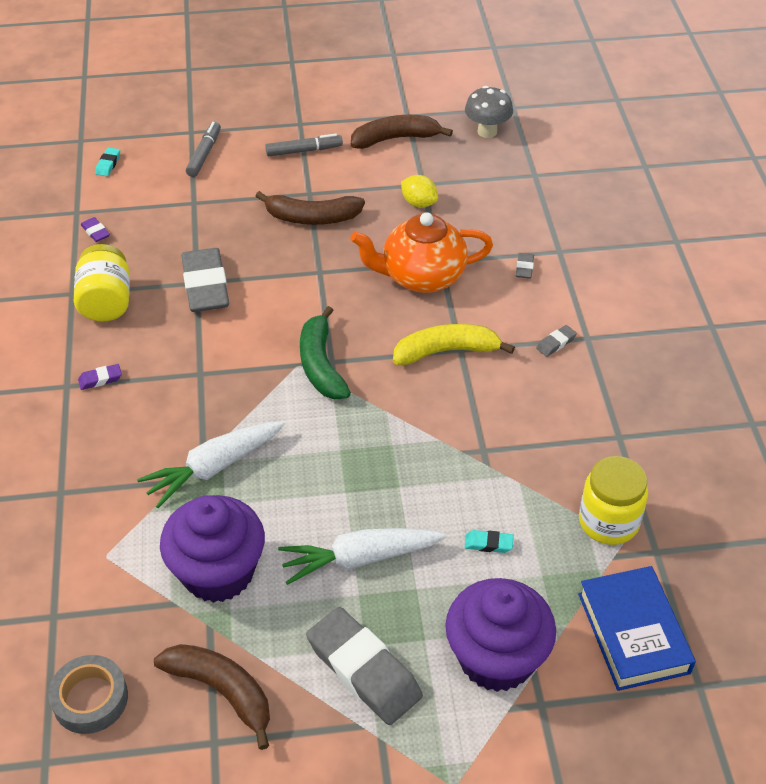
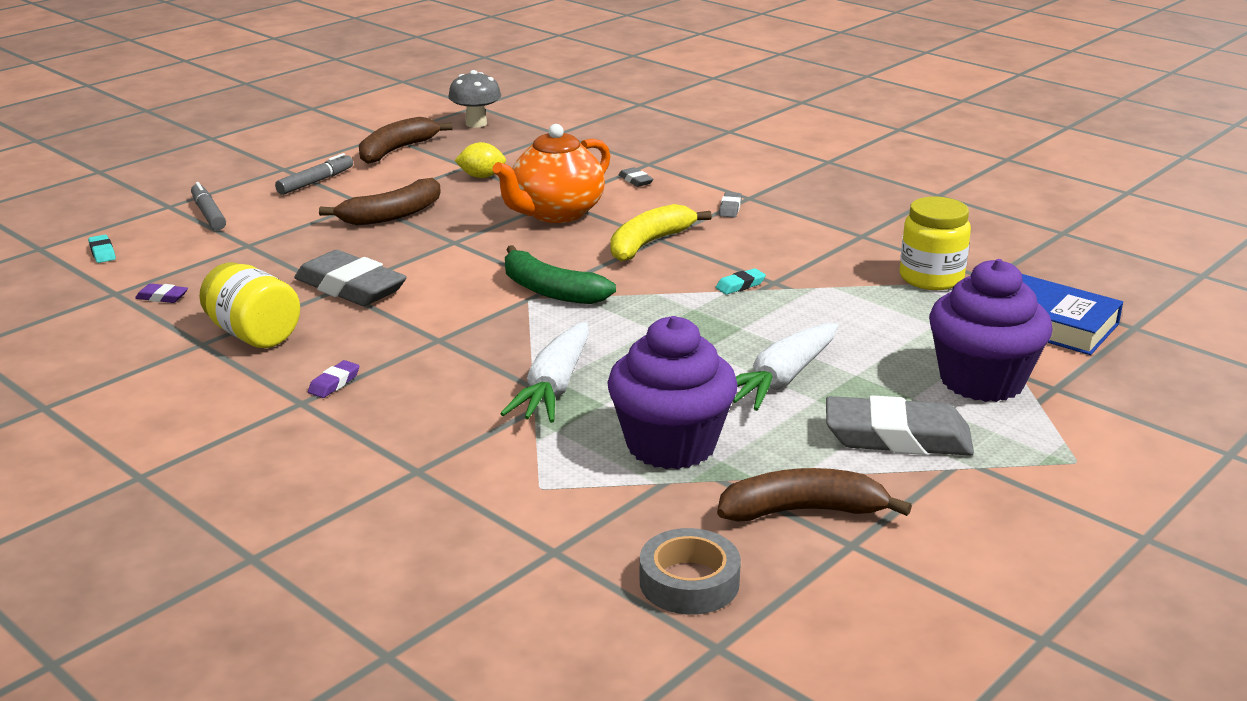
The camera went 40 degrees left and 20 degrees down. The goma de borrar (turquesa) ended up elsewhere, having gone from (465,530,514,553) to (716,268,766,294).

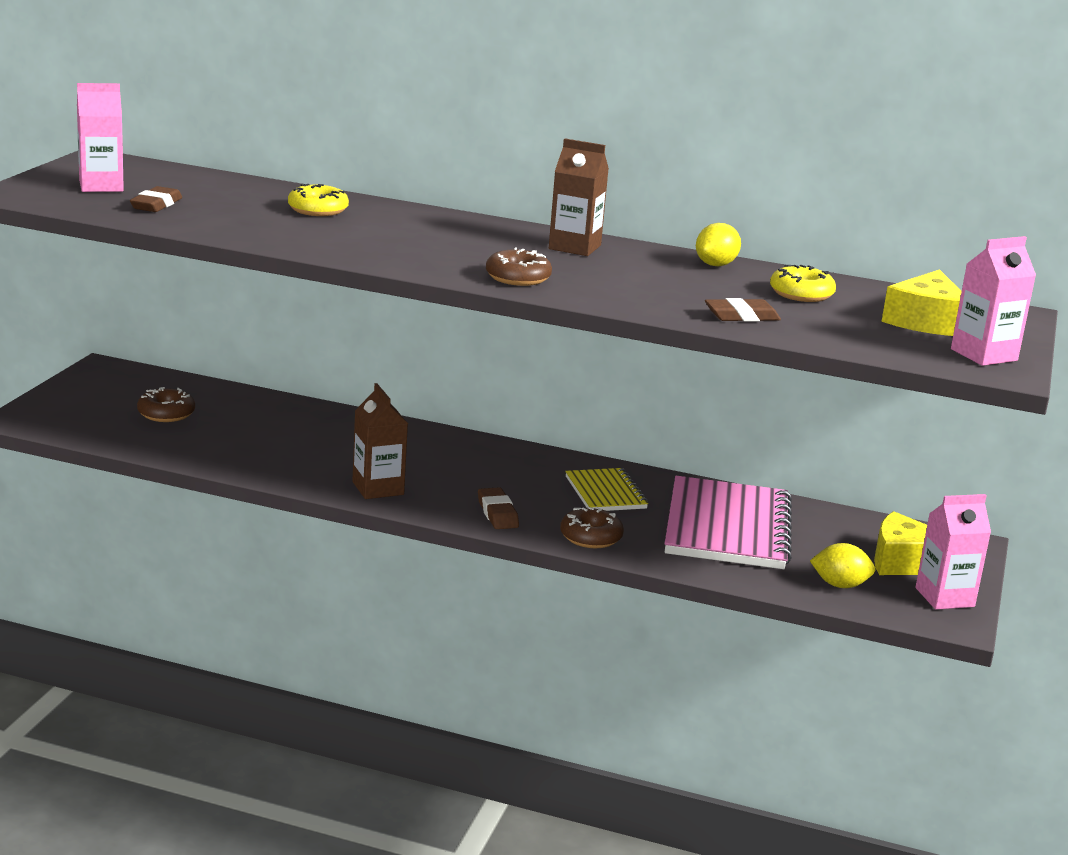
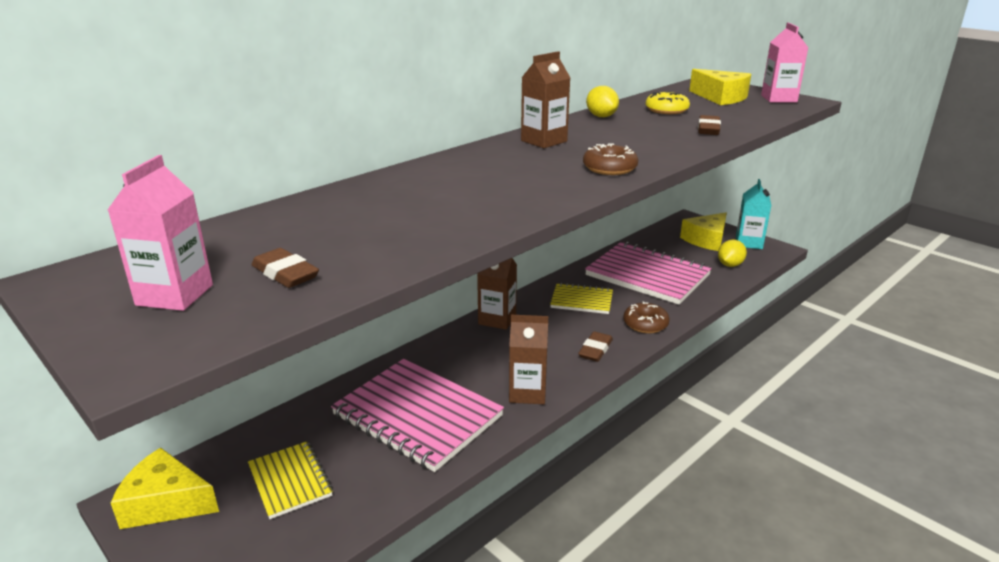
The camera went 60 degrees left and 5 degrees up. The second view lost the rosquilla (amarillo) at (288,184,349,216). Where the rosquilla (marrón) stood at (137,387,195,422), the cuaderno (amarillo) came to stand at (248,441,333,519). The goma de borrar (marrón) at (478,487,519,529) ended up facing another way, 75 degrees counterclockwise from before. What was the cartón de leche (rosa) at (915,494,991,610) turned into the cartón de leche (turquesa) at (736,179,772,249). The second view gained the cartón de leche (marrón) at (477,258,517,330). The second view gained the cuaderno (rosa) at (331,359,504,472). The second view gained the queso (amarillo) at (111,448,219,529).

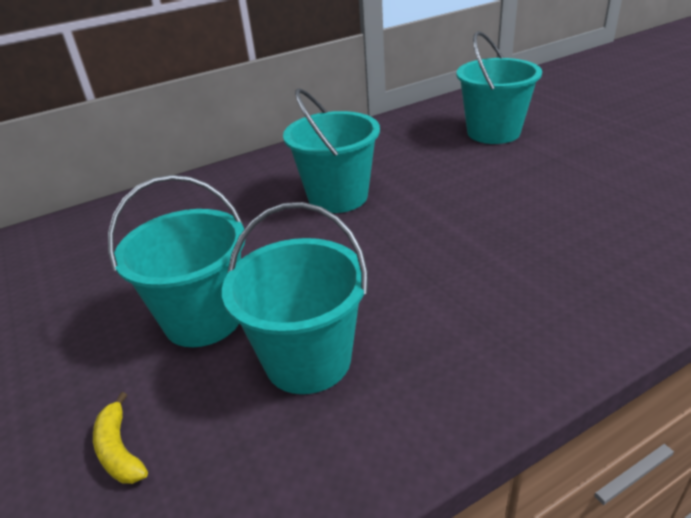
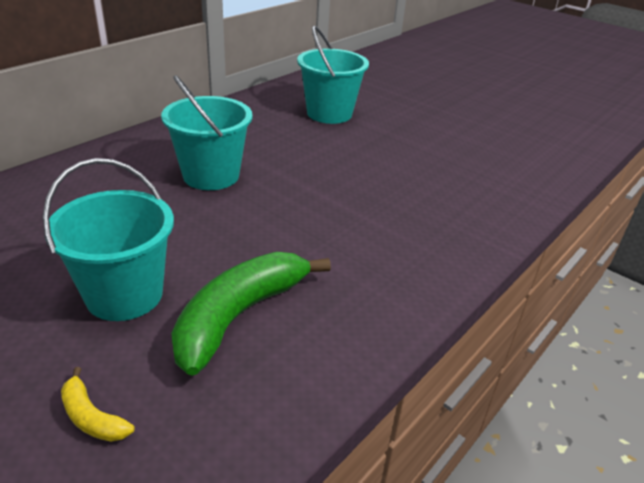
The camera went 25 degrees left and 0 degrees up. Where the balde (turquesa) stood at (222,202,368,394), the plátano (verde) came to stand at (171,252,331,376).

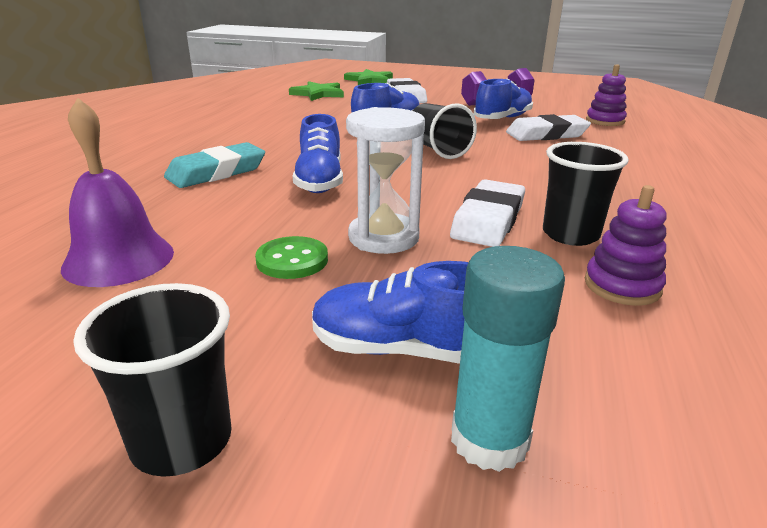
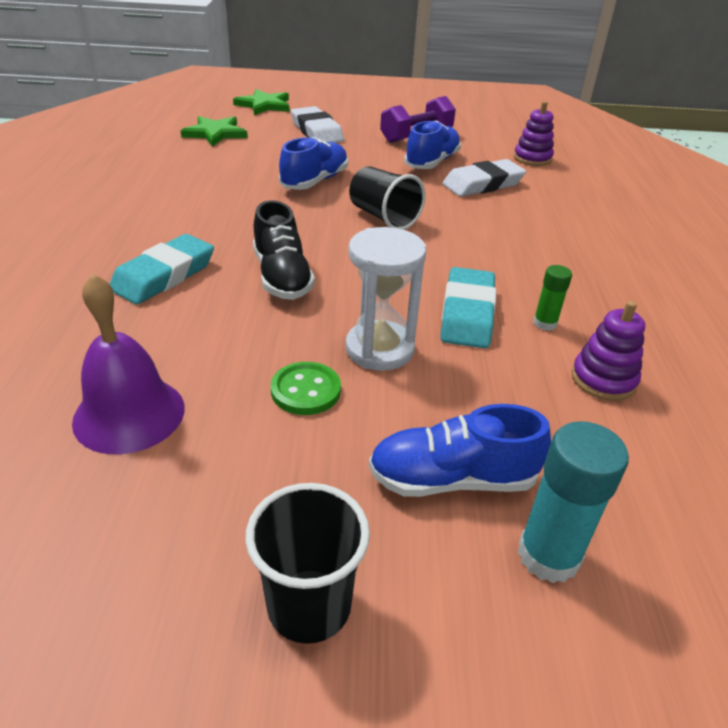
The camera went 15 degrees left and 10 degrees up. What was the zapato (azul) at (293,114,343,193) turned into the zapato (negro) at (253,200,315,300). Where the vaso (negro) stood at (543,142,629,246), the barra de pegamento (verde) came to stand at (533,265,572,331). What was the goma de borrar (blanco) at (450,179,525,247) turned into the goma de borrar (turquesa) at (440,267,496,348).

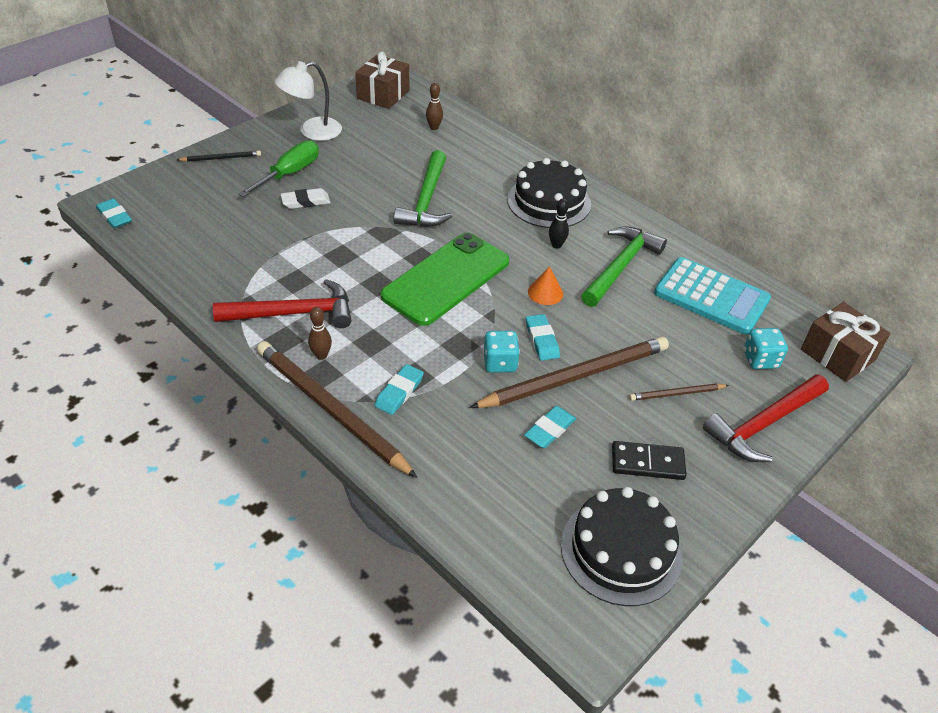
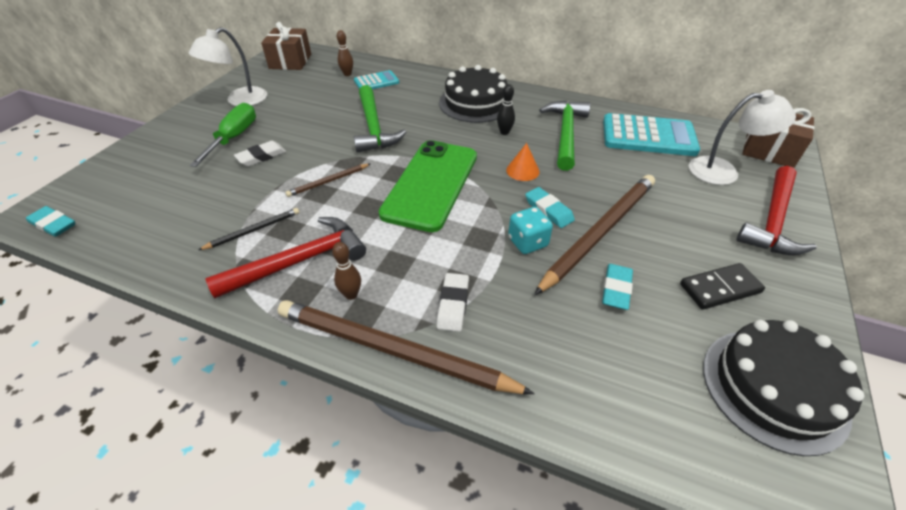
The camera went 20 degrees left and 0 degrees up. The lápiz (negro) ended up elsewhere, having gone from (177,150,261,162) to (198,208,300,250). Where the dado (turquesa) stood at (744,328,788,369), the lámpara (blanco) came to stand at (689,90,796,185). What was the goma de borrar (turquesa) at (375,364,424,415) turned into the goma de borrar (blanco) at (437,273,469,332). The lápiz (marrón) ended up elsewhere, having gone from (629,384,729,401) to (285,164,370,197). The second view gained the calculadora (turquesa) at (354,70,399,89).

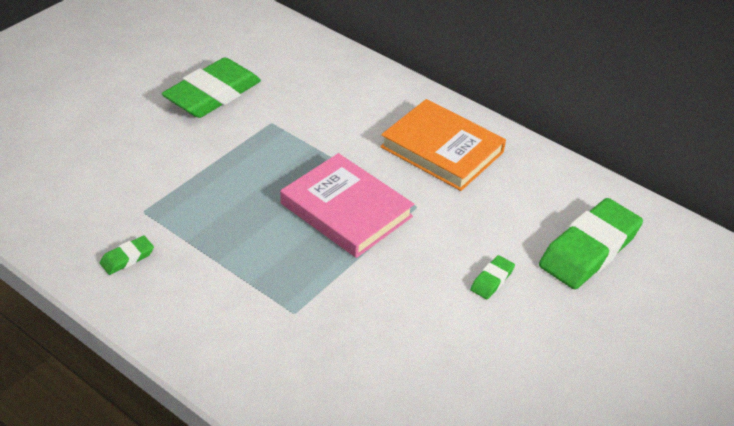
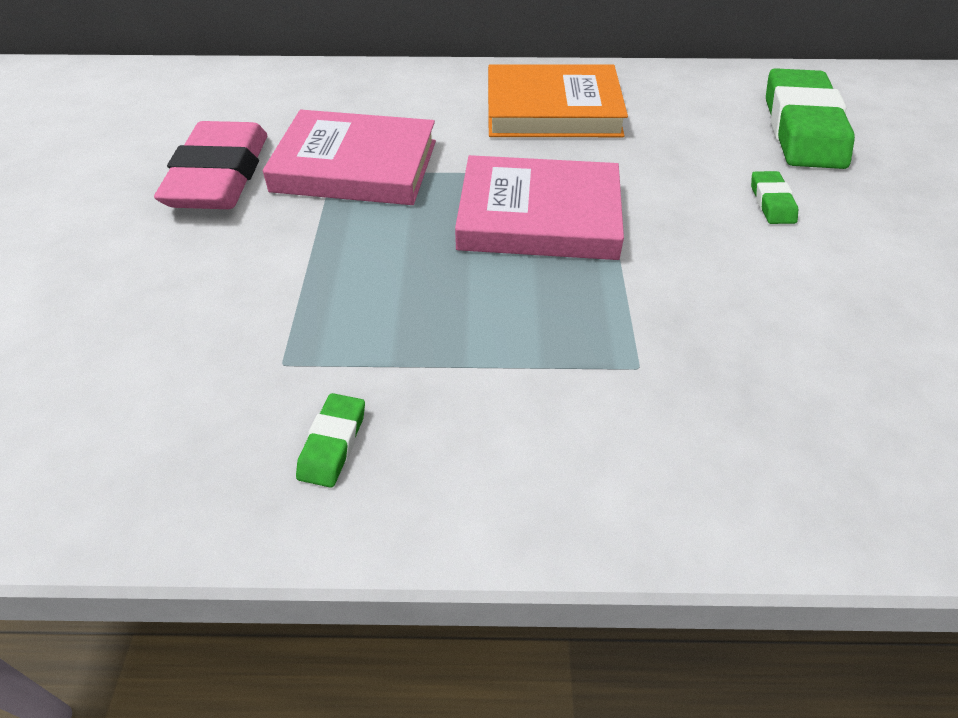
The camera went 35 degrees left and 5 degrees up. What was the goma de borrar (verde) at (162,57,261,118) turned into the goma de borrar (rosa) at (154,121,267,209). The second view gained the libro (rosa) at (263,110,436,205).

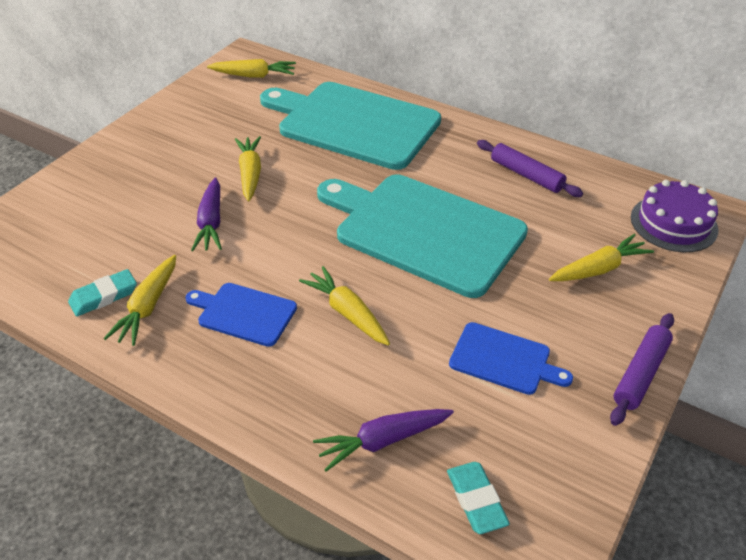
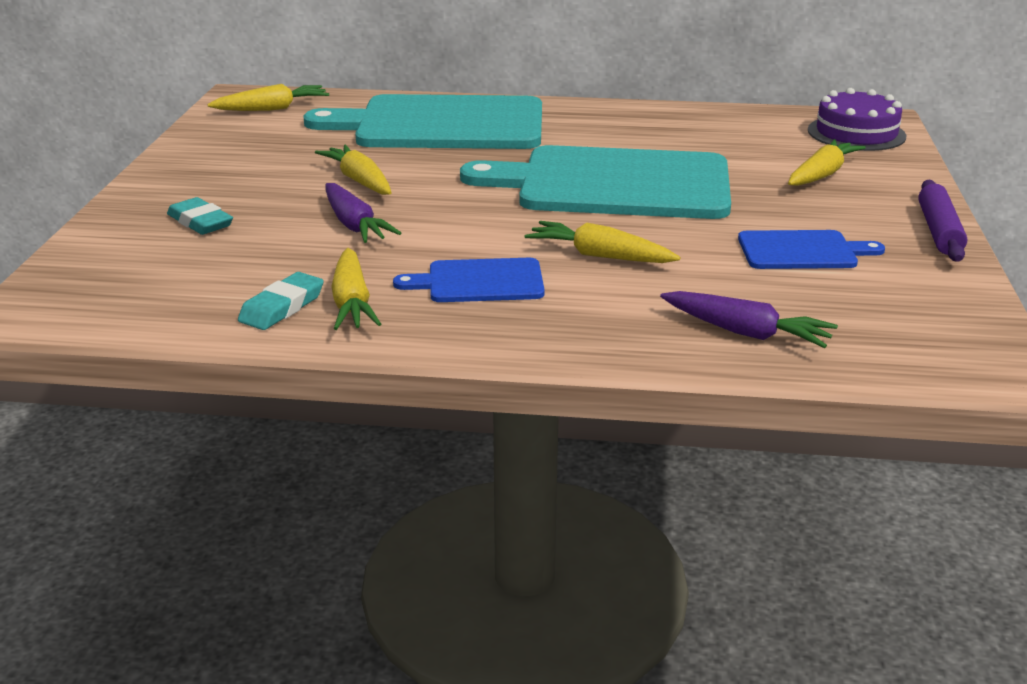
The camera went 25 degrees left and 15 degrees down. The second view lost the rodillo (morado) at (477,140,583,197). The zanahoria (morado) at (313,409,454,472) ended up facing another way, 105 degrees counterclockwise from before. The goma de borrar (turquesa) ended up elsewhere, having gone from (447,462,510,534) to (167,197,233,235).

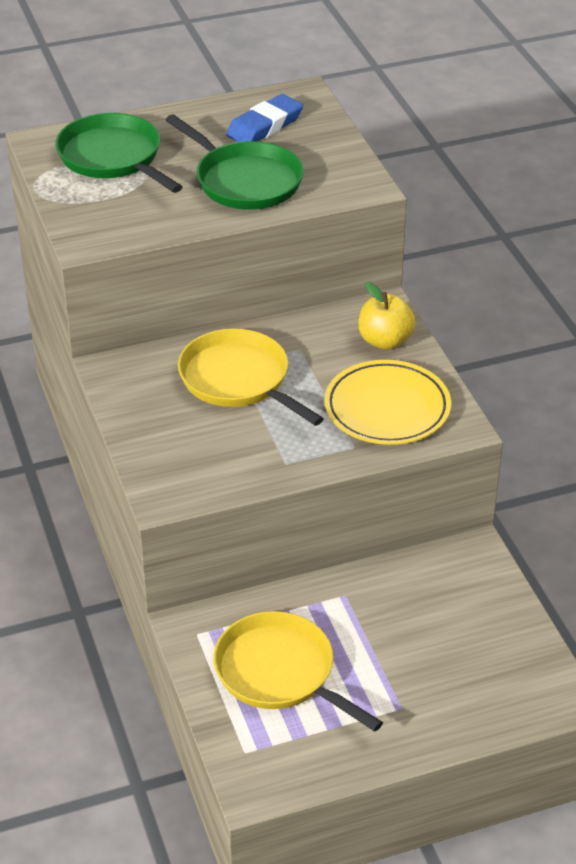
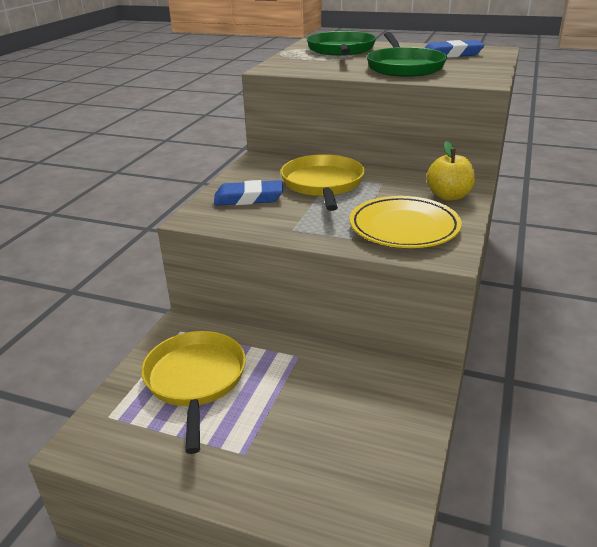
The camera went 40 degrees right and 10 degrees down. The second view gained the goma de borrar (azul) at (214,180,283,206).

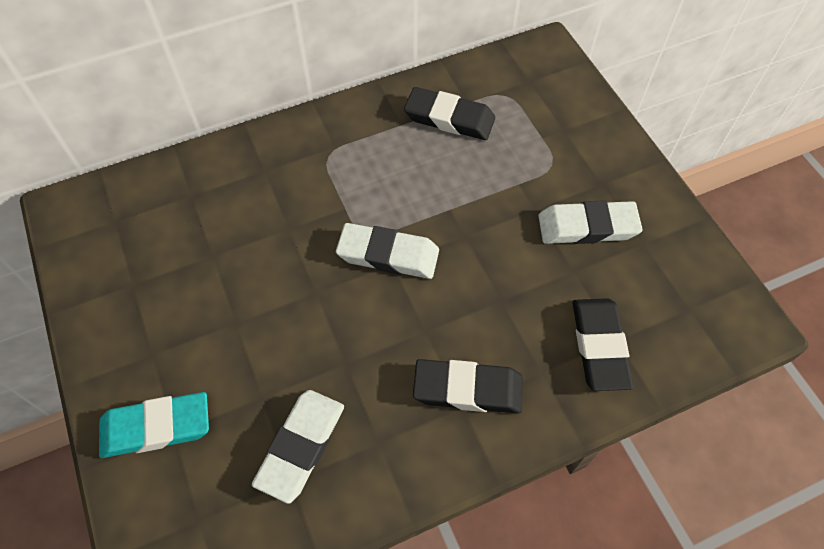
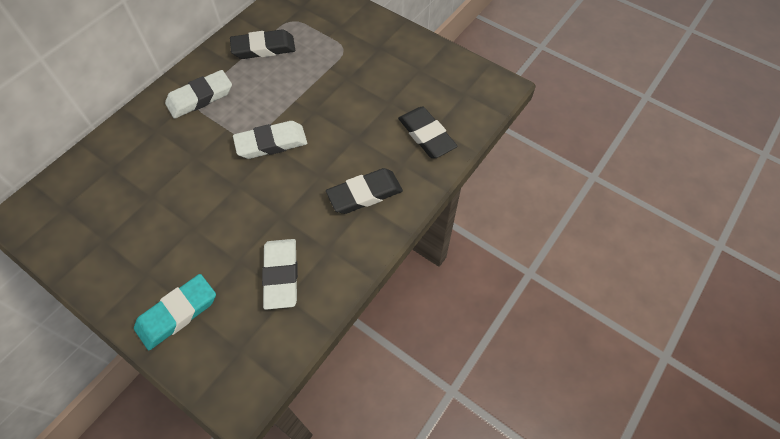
The camera went 30 degrees left and 0 degrees up. The goma de borrar (blanco) ended up elsewhere, having gone from (539,200,643,244) to (165,70,232,119).

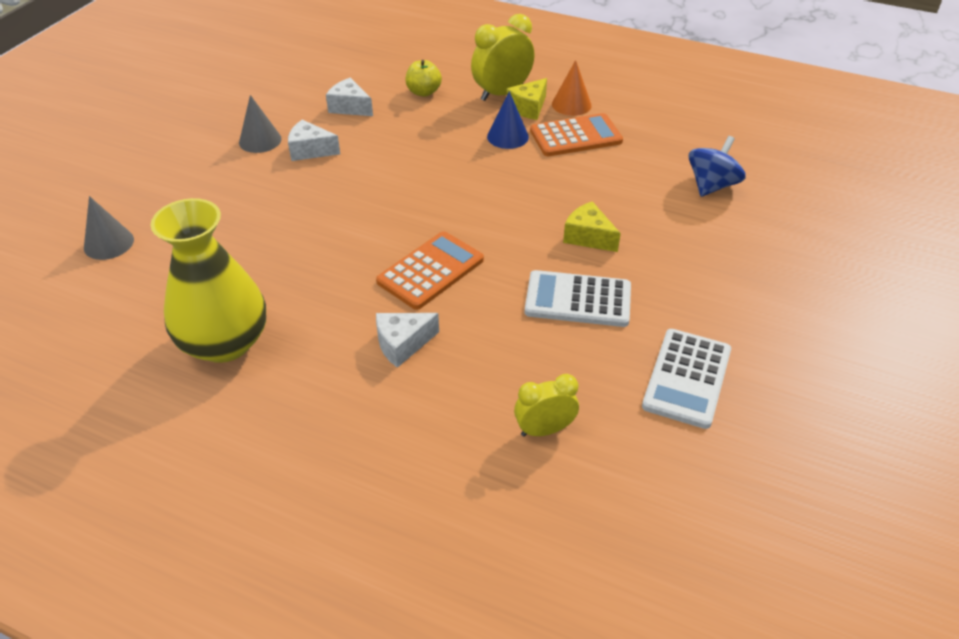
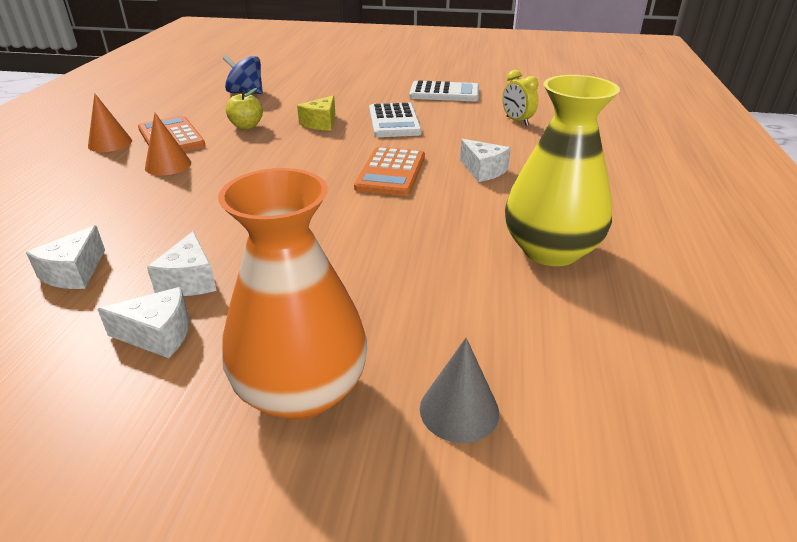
The camera went 105 degrees left and 10 degrees down. The second view lost the despertador (amarillo) at (471,14,534,101). The manzana (amarillo) ended up elsewhere, having gone from (405,60,442,97) to (226,88,263,129). The second view lost the queso (amarillo) at (506,78,547,120). What was the cono (azul) at (487,91,529,149) turned into the cono (naranja) at (145,113,191,175). Where the cono (gris) stood at (239,95,282,153), the queso (blanco) came to stand at (97,287,189,358). The calculadora (naranja) at (376,231,484,310) ended up facing another way, 105 degrees counterclockwise from before. The second view gained the florero (naranja) at (218,168,367,420).

